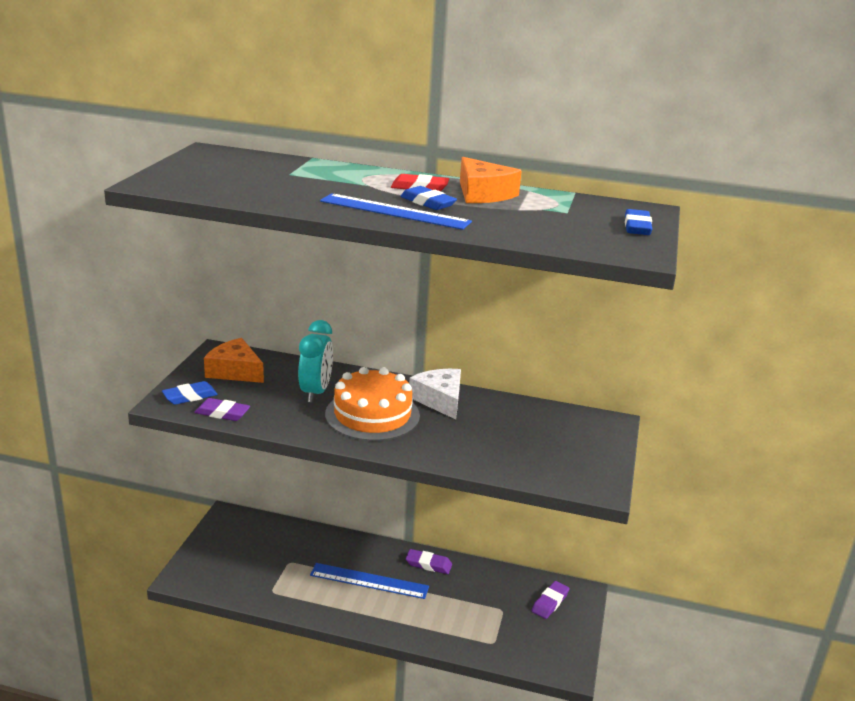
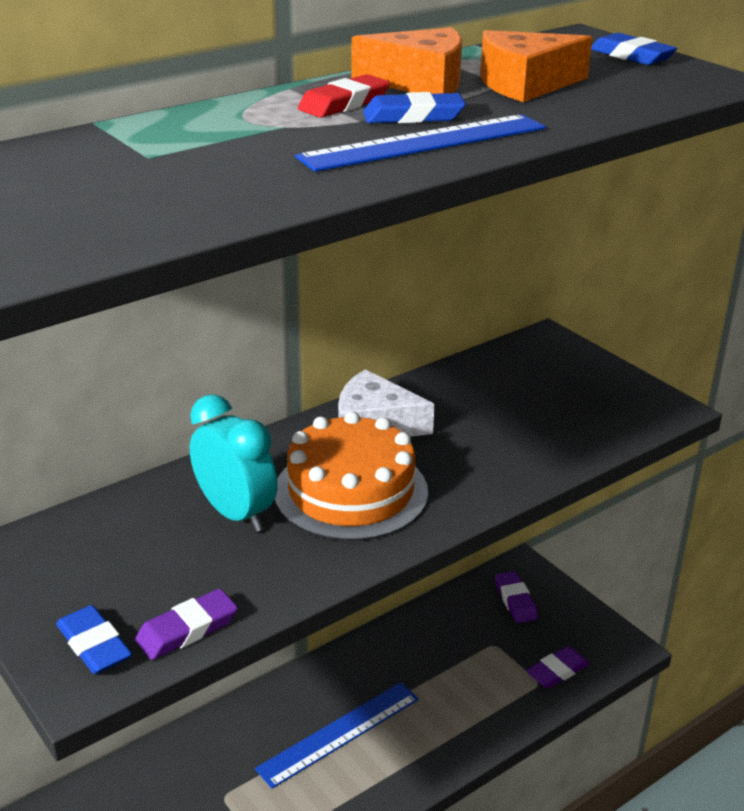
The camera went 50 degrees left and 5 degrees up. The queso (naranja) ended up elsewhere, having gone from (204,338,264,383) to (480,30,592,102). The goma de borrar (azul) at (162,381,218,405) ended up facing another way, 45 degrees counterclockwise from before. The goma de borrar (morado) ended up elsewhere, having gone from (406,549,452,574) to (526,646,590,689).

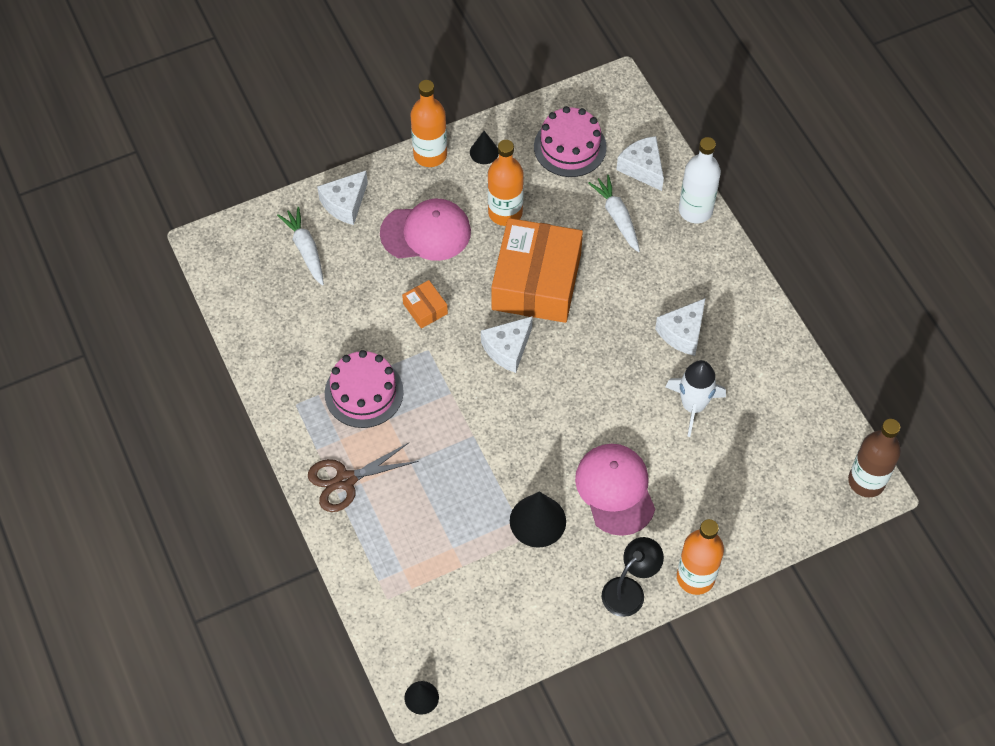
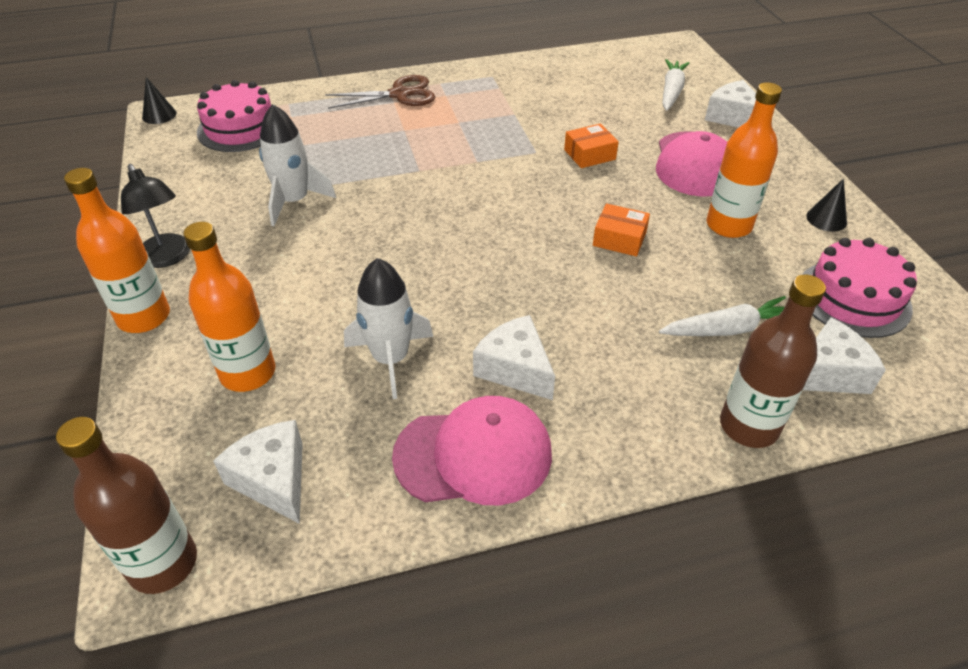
The camera went 100 degrees right and 15 degrees down. The botella (naranja) ended up elsewhere, having gone from (410,80,447,167) to (183,222,275,392). What was the botella (blanco) at (679,137,721,223) turned into the botella (marrón) at (720,275,826,448). The zanahoria (blanco) at (277,207,324,285) ended up facing another way, 60 degrees counterclockwise from before. The size of the caja (naranja) at (491,218,583,323) changed by a factor of 0.41. The queso (blanco) ended up elsewhere, having gone from (481,316,533,373) to (213,420,303,524). The tarta (rosa) ended up elsewhere, having gone from (325,350,404,428) to (197,80,271,152). The tijeras (marrón) at (308,442,419,512) ended up facing another way, 90 degrees clockwise from before. The gorra (rosa) ended up elsewhere, having gone from (575,444,655,536) to (392,396,552,505). Where the cono (negro) stood at (510,491,566,548), the cohete (blanco) came to stand at (259,104,336,226).

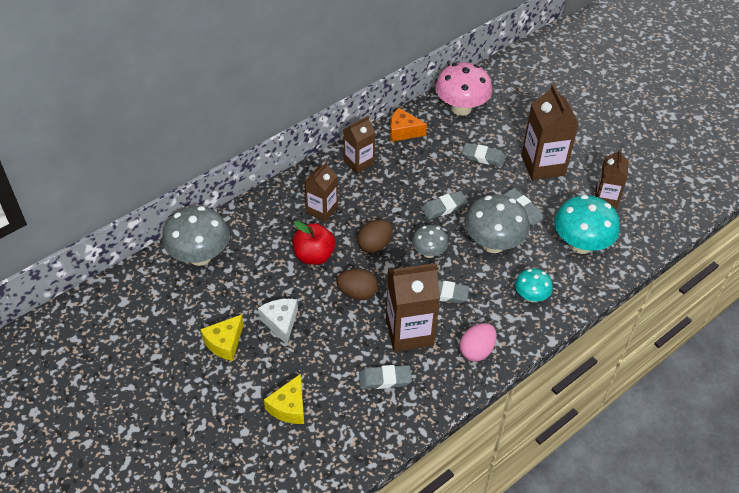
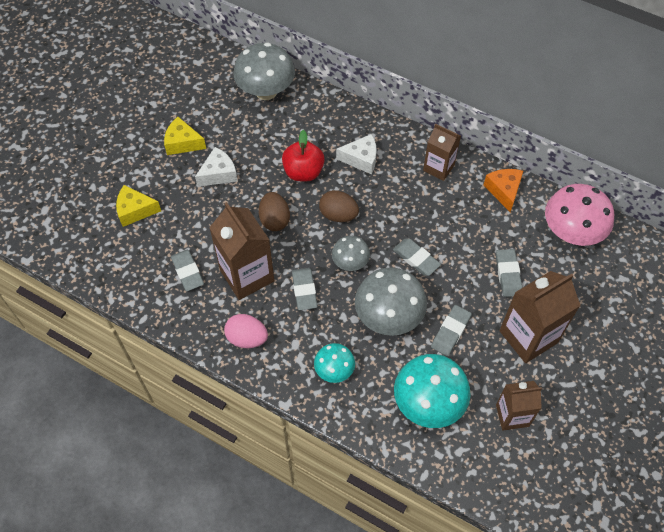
The camera went 70 degrees right and 10 degrees up. Where the cartón de leche (marrón) stood at (305,161,338,222), the queso (blanco) came to stand at (336,134,377,174).

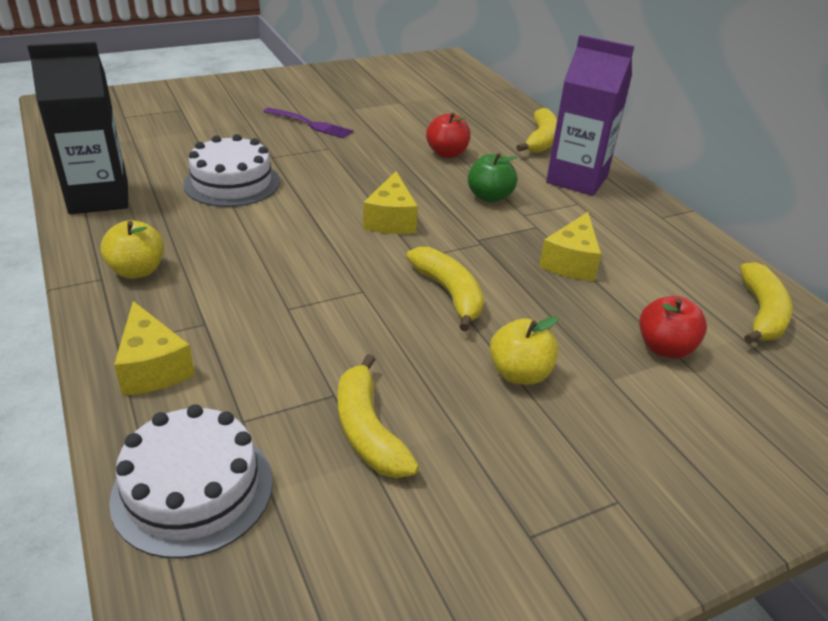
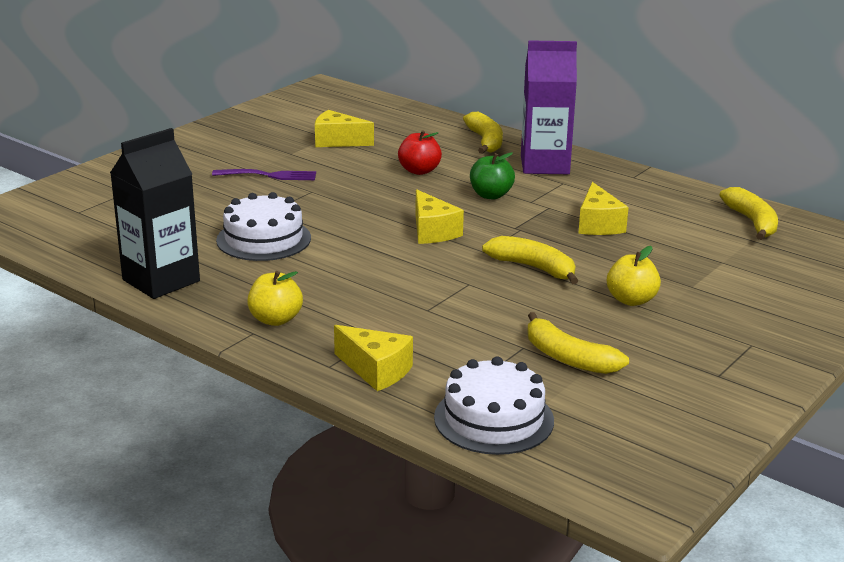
The camera went 25 degrees left and 10 degrees down. The second view lost the manzana (rojo) at (639,296,707,358). The second view gained the queso (amarillo) at (315,110,374,147).

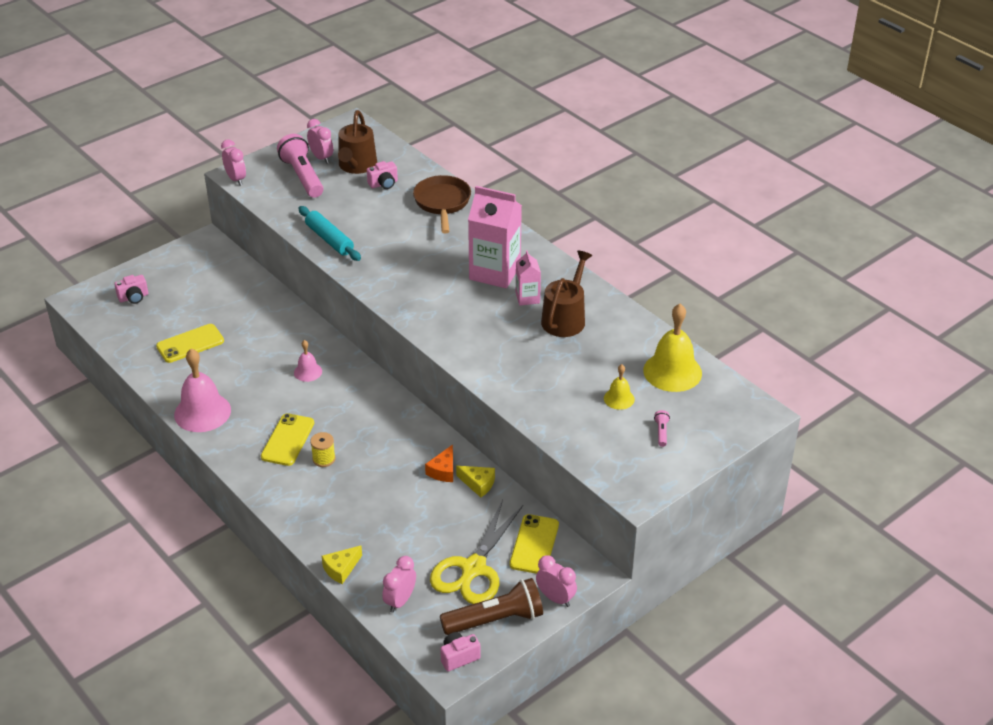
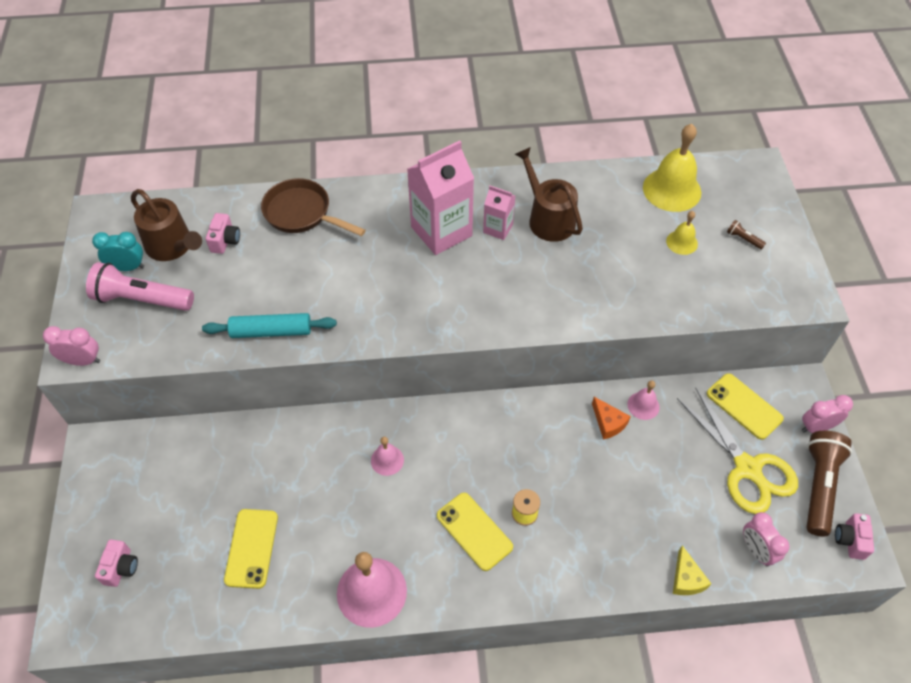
The camera went 55 degrees left and 15 degrees up. What was the despertador (rosa) at (307,119,333,164) turned into the despertador (turquesa) at (92,232,144,271). What was the lámpara de mano (rosa) at (654,410,670,447) turned into the lámpara de mano (marrón) at (727,220,766,249). Where the queso (amarillo) stood at (456,466,495,497), the campana (rosa) came to stand at (627,381,660,420).

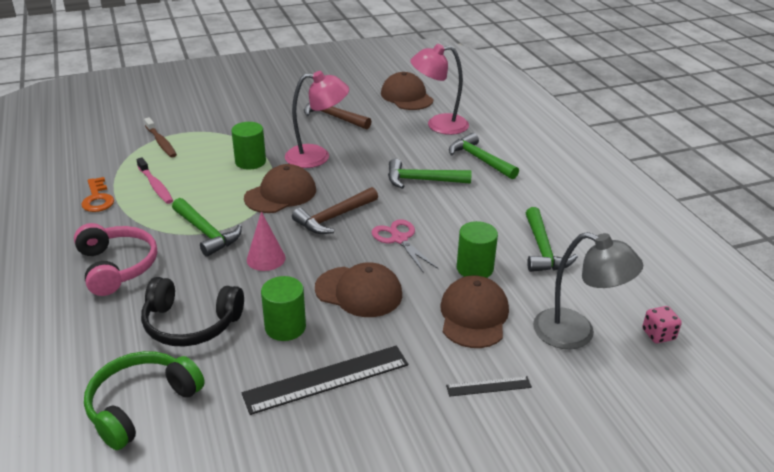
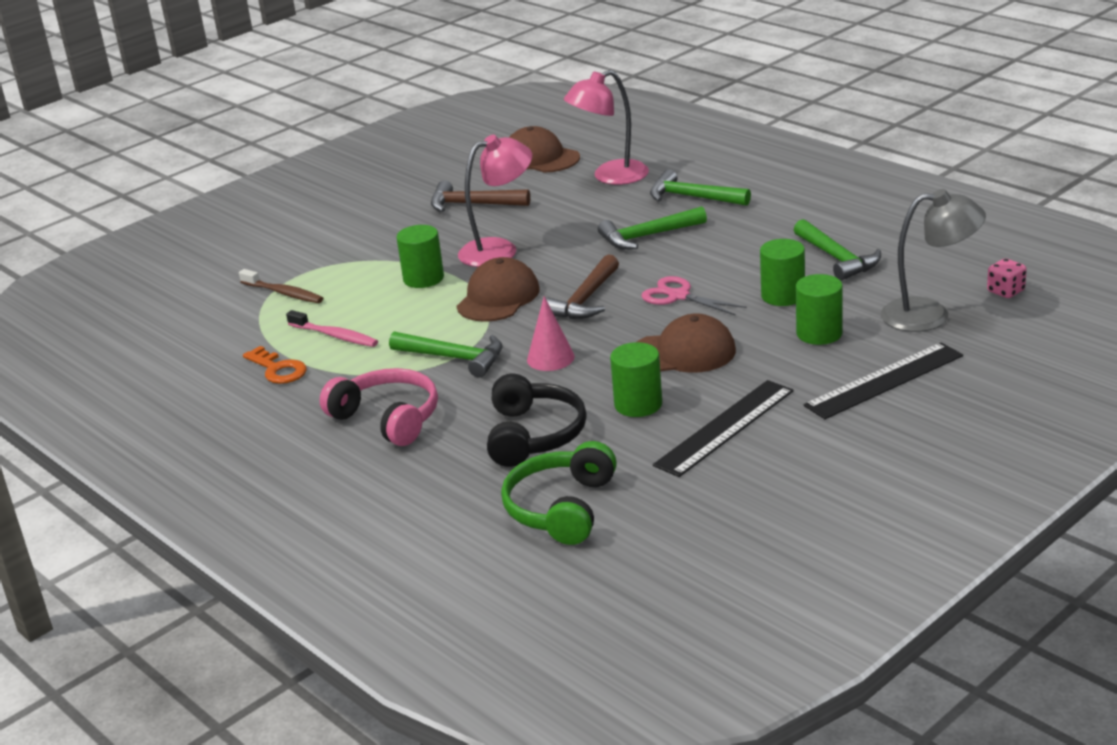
The camera went 20 degrees left and 5 degrees down. Where the gorra (marrón) stood at (440,276,509,348), the cilindro (verde) came to stand at (796,274,843,345). The auriculares (negro) at (141,277,244,347) ended up facing another way, 75 degrees counterclockwise from before. The size of the regla (negro) at (446,376,532,397) changed by a factor of 1.99.

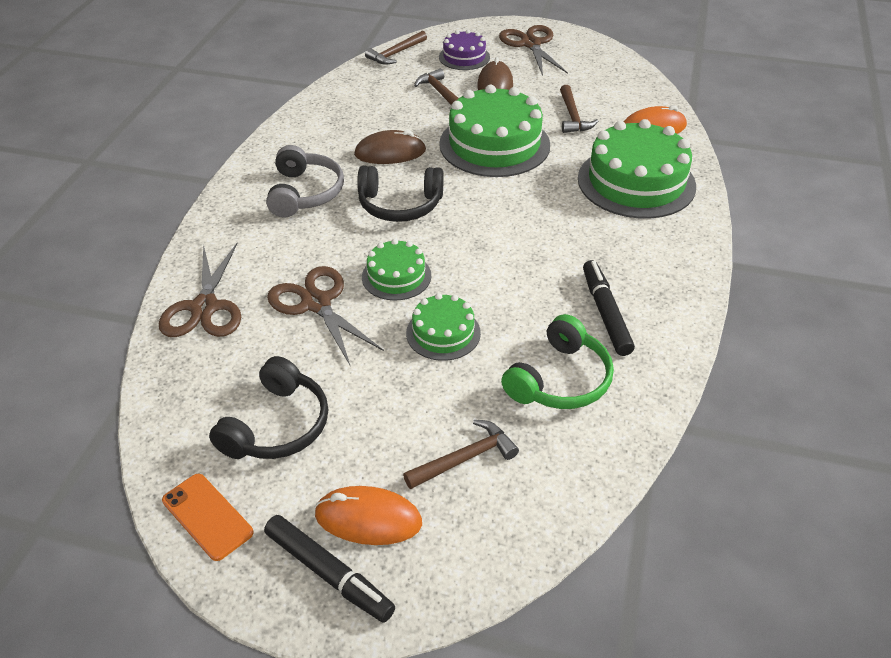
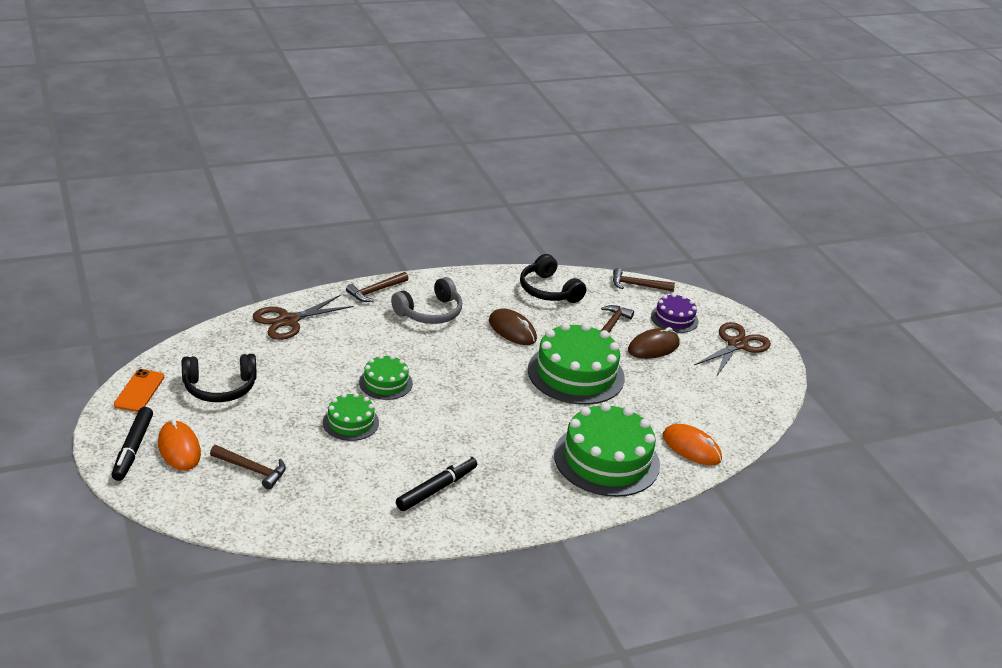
The camera went 50 degrees right and 10 degrees down. The martillo (marrón) ended up elsewhere, having gone from (560,85,598,133) to (346,272,409,302). The auriculares (negro) ended up elsewhere, having gone from (357,166,443,222) to (520,254,586,303). The second view lost the tijeras (marrón) at (267,266,384,365). The second view lost the auriculares (verde) at (501,314,614,409).

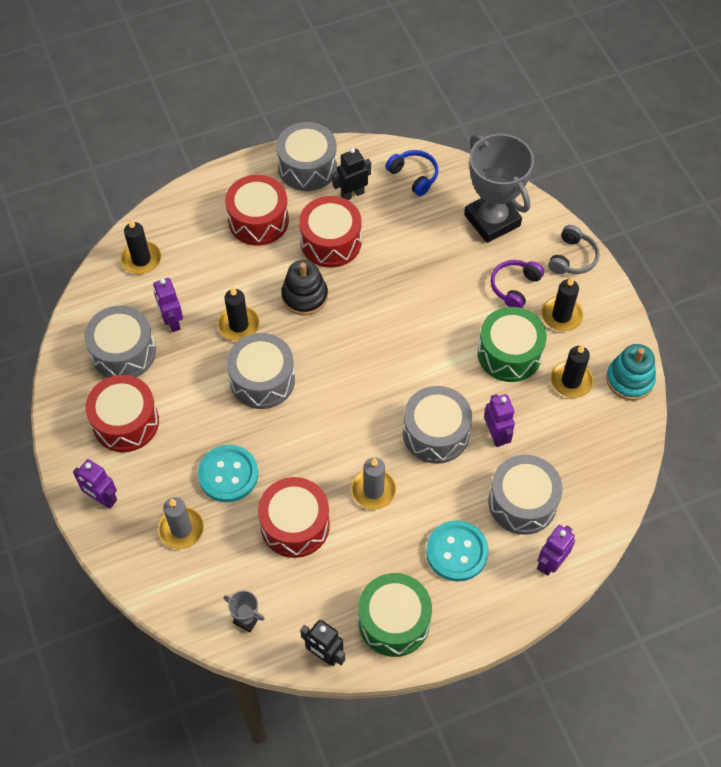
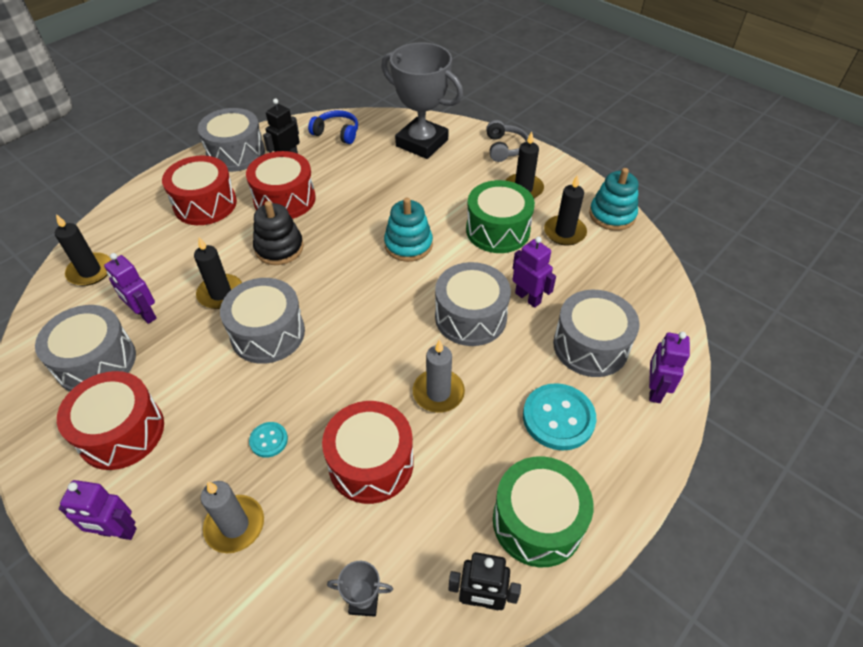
The camera went 25 degrees left and 10 degrees down. The second view lost the auriculares (morado) at (491,260,544,308). The size of the botón (turquesa) at (198,445,258,502) changed by a factor of 0.51. The second view gained the juguete apilable (turquesa) at (384,198,433,262).

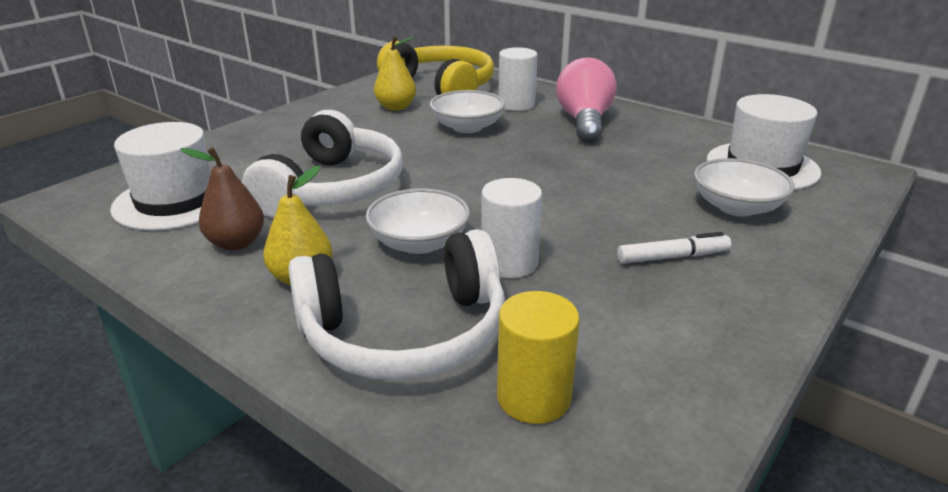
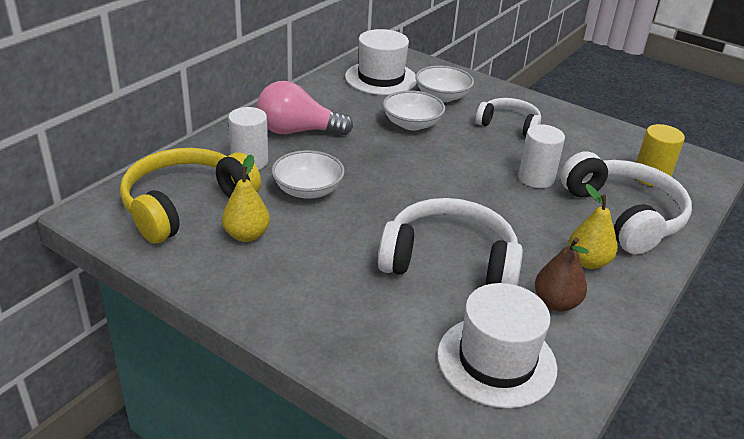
The camera went 95 degrees left and 5 degrees up. The cuenco (blanco) ended up elsewhere, having gone from (366,188,470,254) to (383,91,445,131). Where the rotulador (blanco) stood at (617,232,731,264), the auriculares (blanco) came to stand at (476,98,541,137).

